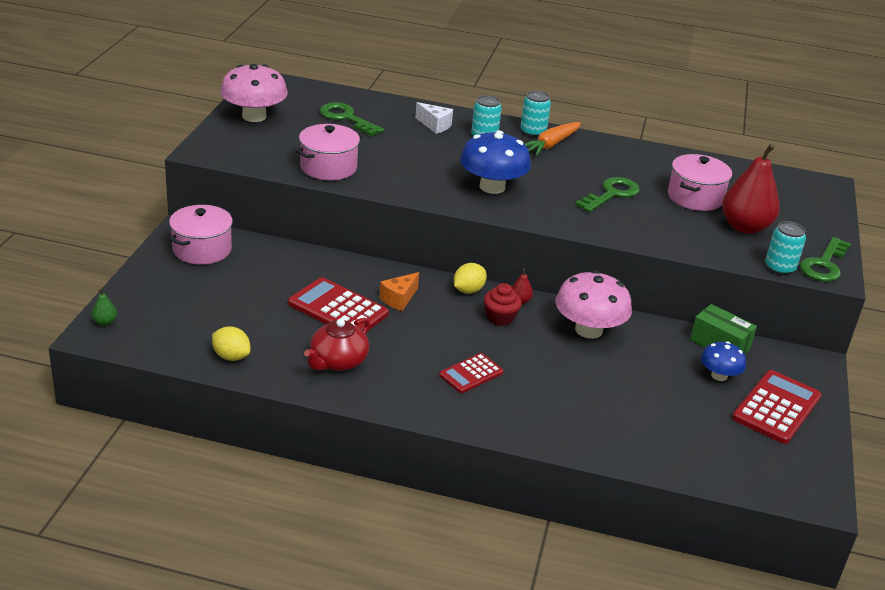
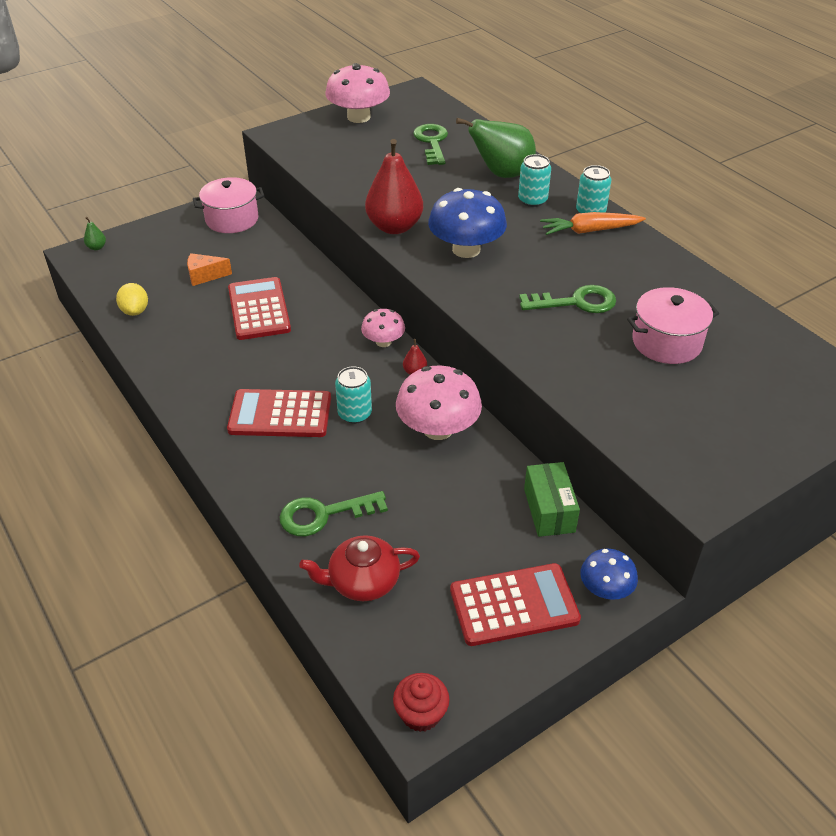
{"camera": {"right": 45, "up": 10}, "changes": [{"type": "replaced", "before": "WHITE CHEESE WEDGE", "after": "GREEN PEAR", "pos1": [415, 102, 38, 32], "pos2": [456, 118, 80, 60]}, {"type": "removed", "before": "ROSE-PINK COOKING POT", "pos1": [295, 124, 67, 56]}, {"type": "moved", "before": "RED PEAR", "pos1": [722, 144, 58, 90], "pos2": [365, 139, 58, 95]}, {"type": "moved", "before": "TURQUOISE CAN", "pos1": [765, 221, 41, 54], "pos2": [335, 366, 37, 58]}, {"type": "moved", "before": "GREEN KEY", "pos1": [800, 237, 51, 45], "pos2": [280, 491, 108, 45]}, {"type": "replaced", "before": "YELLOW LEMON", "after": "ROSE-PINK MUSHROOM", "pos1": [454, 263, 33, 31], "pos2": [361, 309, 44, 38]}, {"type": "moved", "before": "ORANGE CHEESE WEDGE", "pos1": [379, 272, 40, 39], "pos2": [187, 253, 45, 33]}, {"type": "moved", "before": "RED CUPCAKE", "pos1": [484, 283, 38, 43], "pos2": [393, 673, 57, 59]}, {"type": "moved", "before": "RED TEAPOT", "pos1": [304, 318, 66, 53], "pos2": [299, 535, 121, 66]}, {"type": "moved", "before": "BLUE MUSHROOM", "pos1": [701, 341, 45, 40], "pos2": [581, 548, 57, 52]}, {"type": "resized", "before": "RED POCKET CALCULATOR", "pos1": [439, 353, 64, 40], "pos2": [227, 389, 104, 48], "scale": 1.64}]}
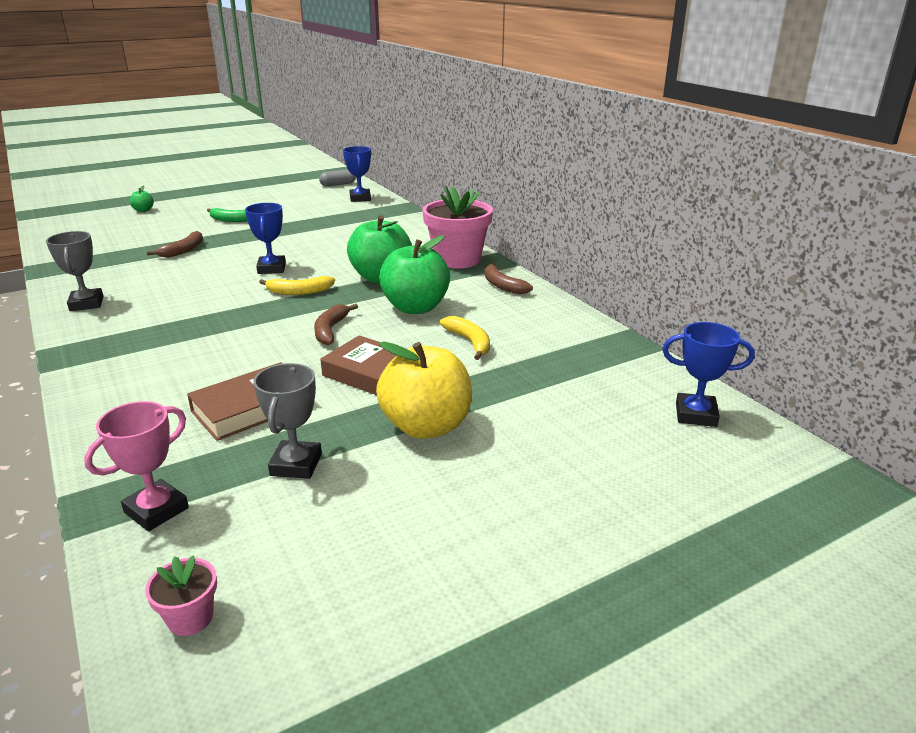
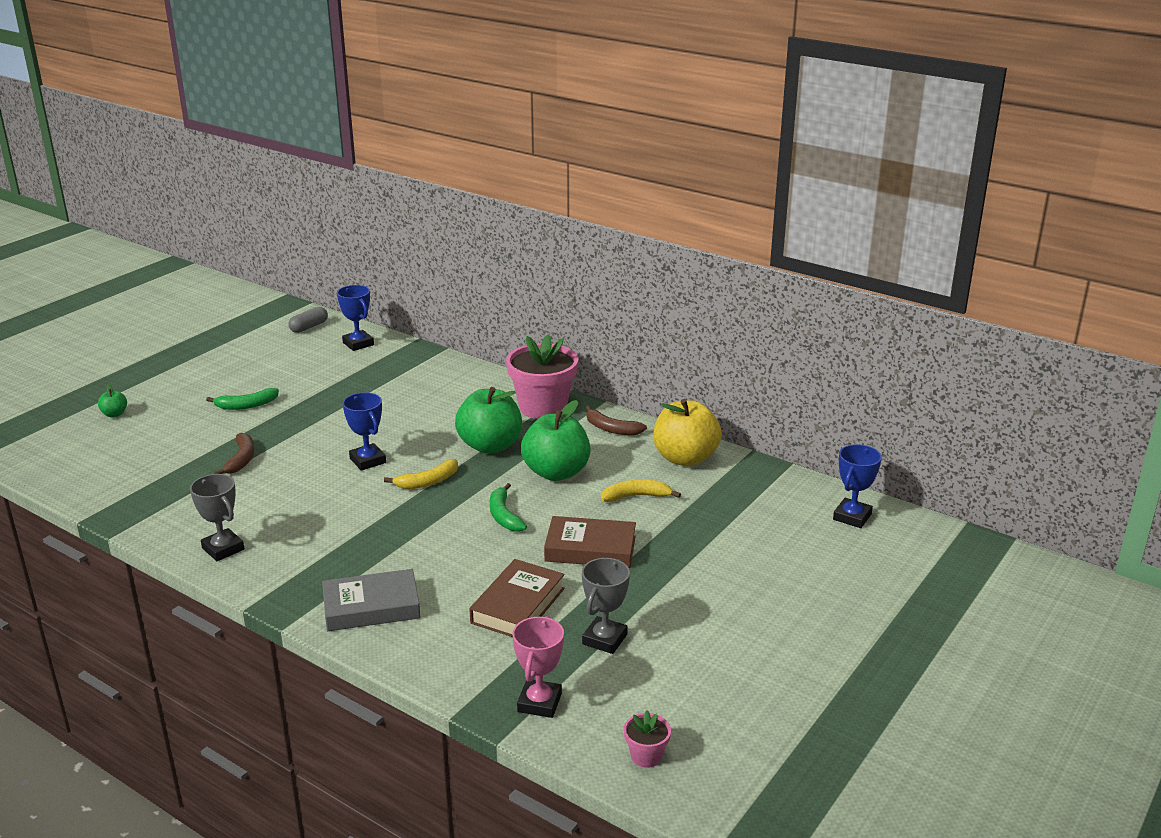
{"camera": {"right": -25, "up": 0}, "changes": [{"type": "recoloured", "before": "RUSSET TOY BANANA", "after": "GREEN TOY BANANA", "pos1": [314, 304, 44, 41], "pos2": [490, 483, 37, 49]}, {"type": "turned", "before": "YELLOW TOY BANANA", "pos1": [440, 316, 50, 44], "pos2": [601, 479, 80, 23], "turn": -45}, {"type": "turned", "before": "BLUE PRIZE CUP", "pos1": [662, 322, 93, 105], "pos2": [833, 444, 49, 84], "turn": -45}, {"type": "moved", "before": "YELLOW APPLE", "pos1": [376, 341, 96, 98], "pos2": [654, 399, 68, 67]}, {"type": "turned", "before": "ASH-GREY PRIZE CUP", "pos1": [253, 363, 69, 116], "pos2": [582, 558, 48, 96], "turn": 45}, {"type": "added", "after": "ASH-GREY BOOK", "pos2": [322, 569, 98, 62]}]}
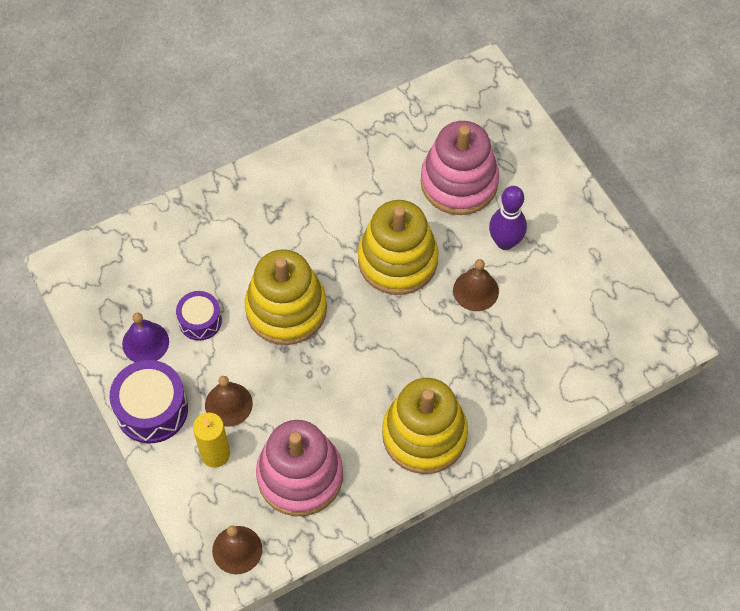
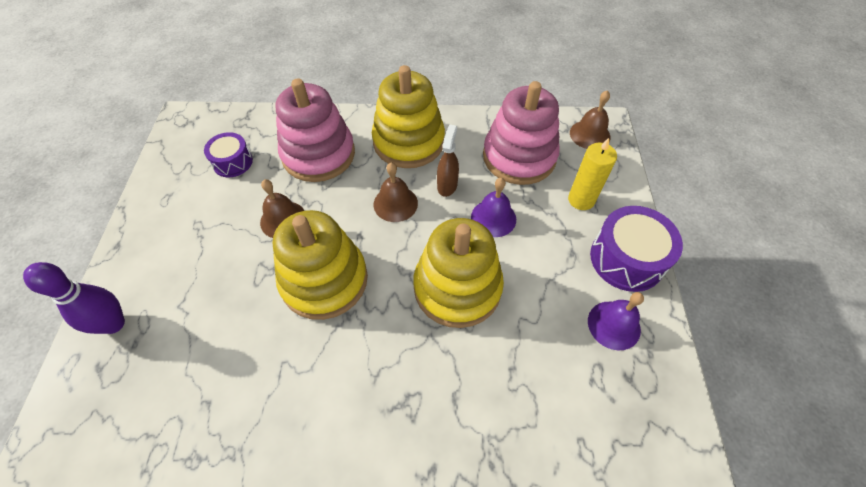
{"camera": {"right": -150, "up": -5}, "changes": [{"type": "moved", "before": "ROSE-PINK STACKING RINGS", "pos1": [420, 121, 79, 94], "pos2": [276, 79, 79, 103]}, {"type": "moved", "before": "ROYAL PURPLE BOWLING PIN", "pos1": [489, 186, 38, 64], "pos2": [23, 262, 102, 72]}, {"type": "moved", "before": "ROYAL PURPLE TOY DRUM", "pos1": [176, 291, 46, 50], "pos2": [204, 132, 49, 45]}, {"type": "moved", "before": "RUSSET HAND BELL", "pos1": [205, 376, 48, 51], "pos2": [373, 163, 45, 59]}, {"type": "added", "after": "RUSSET SPRAYER", "pos2": [437, 124, 22, 73]}, {"type": "added", "after": "ROYAL PURPLE HAND BELL", "pos2": [471, 178, 45, 59]}]}
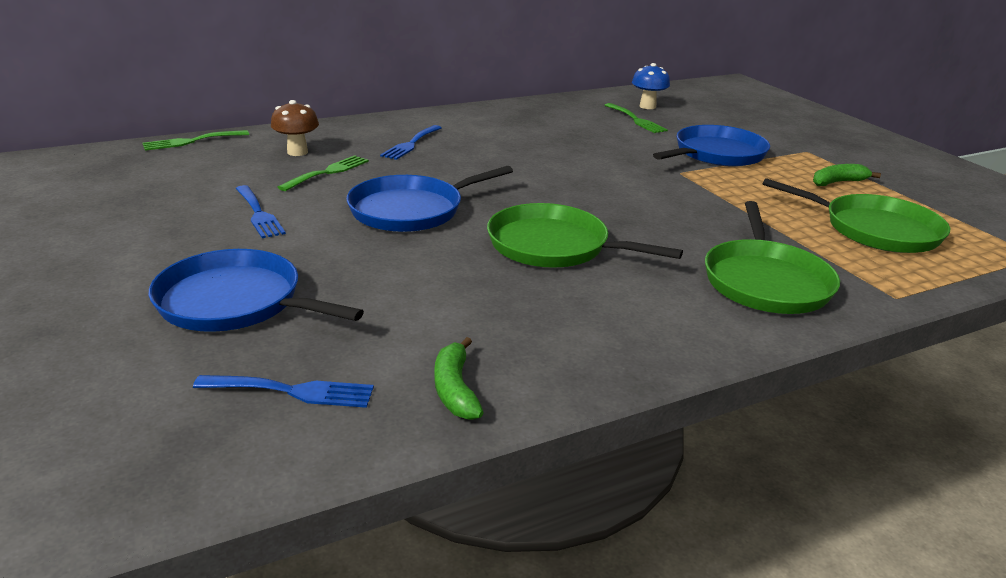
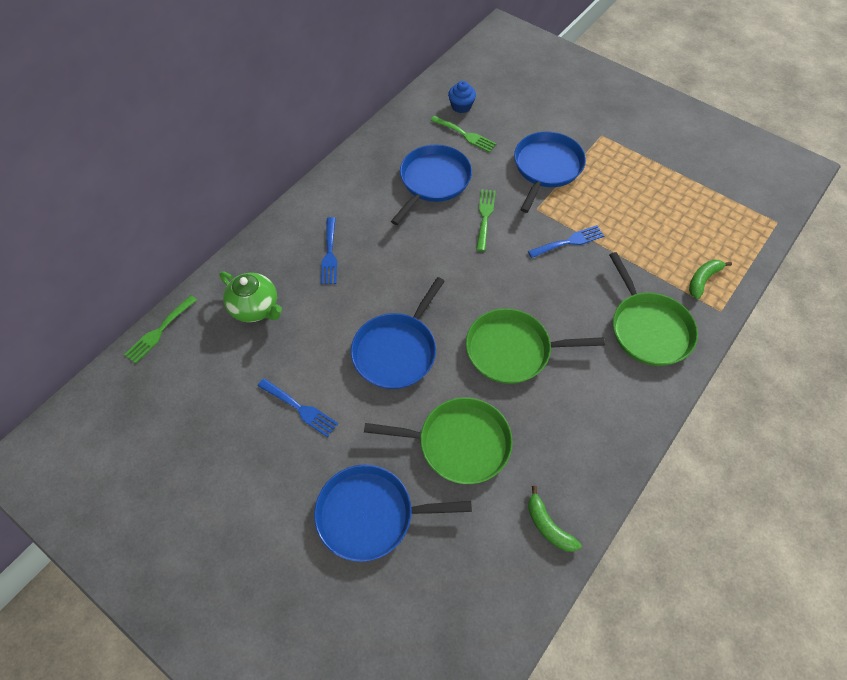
{"camera": {"right": -25, "up": 30}, "changes": [{"type": "replaced", "before": "BLUE MUSHROOM", "after": "BLUE CUPCAKE", "pos1": [632, 63, 38, 46], "pos2": [448, 81, 28, 32]}, {"type": "replaced", "before": "RUSSET MUSHROOM", "after": "GREEN TEAPOT", "pos1": [271, 100, 48, 56], "pos2": [219, 271, 63, 51]}, {"type": "moved", "before": "GREEN FORK", "pos1": [278, 155, 91, 36], "pos2": [476, 189, 20, 62]}, {"type": "moved", "before": "GREEN TOY BANANA", "pos1": [813, 164, 68, 22], "pos2": [689, 259, 43, 40]}, {"type": "moved", "before": "GREEN FRYING PAN", "pos1": [762, 178, 188, 75], "pos2": [364, 397, 149, 87]}, {"type": "moved", "before": "BLUE FORK", "pos1": [193, 375, 181, 33], "pos2": [528, 225, 76, 33]}, {"type": "added", "after": "BLUE FRYING PAN", "pos2": [391, 145, 81, 80]}]}
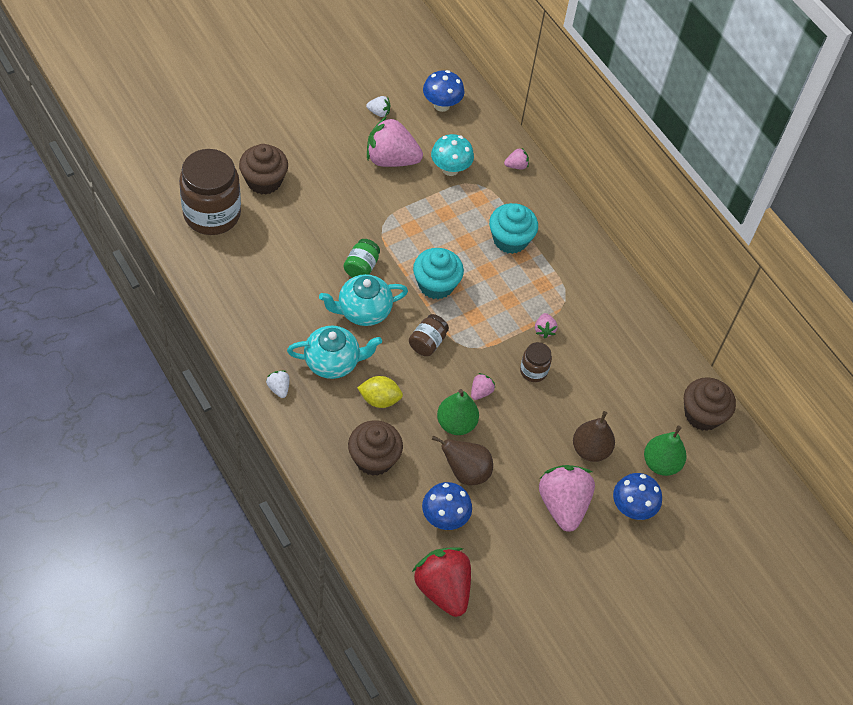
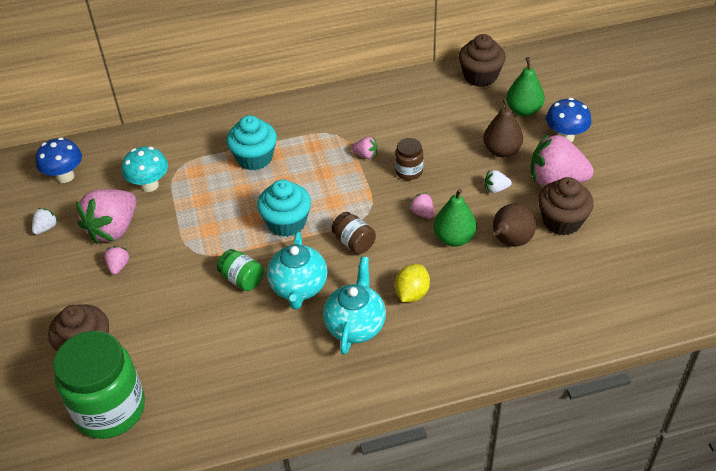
{"camera": {"right": -65, "up": -10}, "changes": [{"type": "moved", "before": "ROSE-PINK STRAWBERRY", "pos1": [504, 148, 25, 21], "pos2": [104, 246, 26, 29]}, {"type": "recoloured", "before": "RUSSET JAR", "after": "GREEN JAR", "pos1": [179, 149, 62, 86], "pos2": [53, 331, 92, 108]}, {"type": "moved", "before": "WHITE STRAWBERRY", "pos1": [266, 371, 24, 27], "pos2": [485, 170, 27, 23]}, {"type": "moved", "before": "RUSSET CUPCAKE", "pos1": [348, 420, 55, 56], "pos2": [538, 177, 56, 58]}, {"type": "removed", "before": "BLUE MUSHROOM", "pos1": [422, 482, 50, 48]}, {"type": "removed", "before": "RED STRAWBERRY", "pos1": [412, 547, 59, 70]}]}
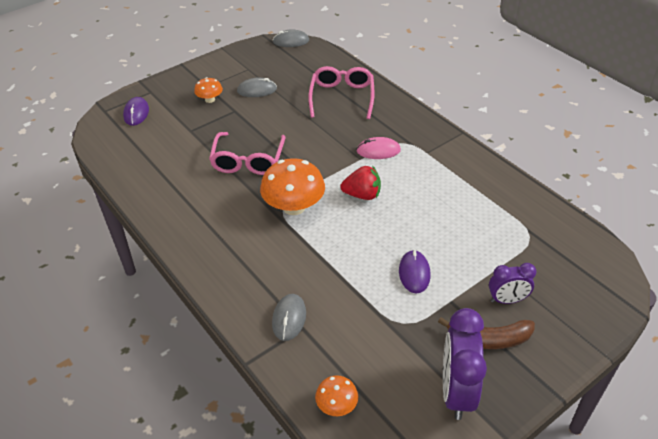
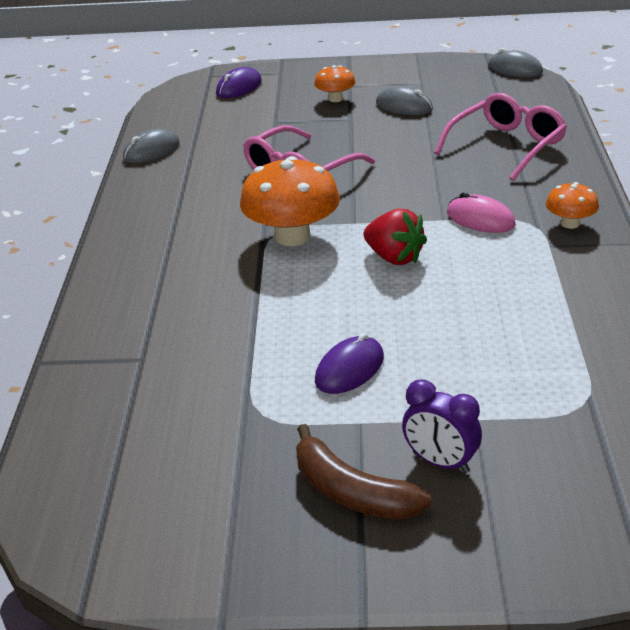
{"camera": {"right": 40, "up": -10}, "changes": [{"type": "moved", "before": "ASH-GREY COMPUTER MOUSE", "pos1": [272, 294, 34, 47], "pos2": [123, 129, 57, 34]}, {"type": "removed", "before": "ROYAL PURPLE BEDSIDE CLOCK", "pos1": [443, 308, 44, 112]}, {"type": "moved", "before": "ORANGE MUSHROOM", "pos1": [315, 375, 43, 41], "pos2": [546, 182, 53, 47]}]}
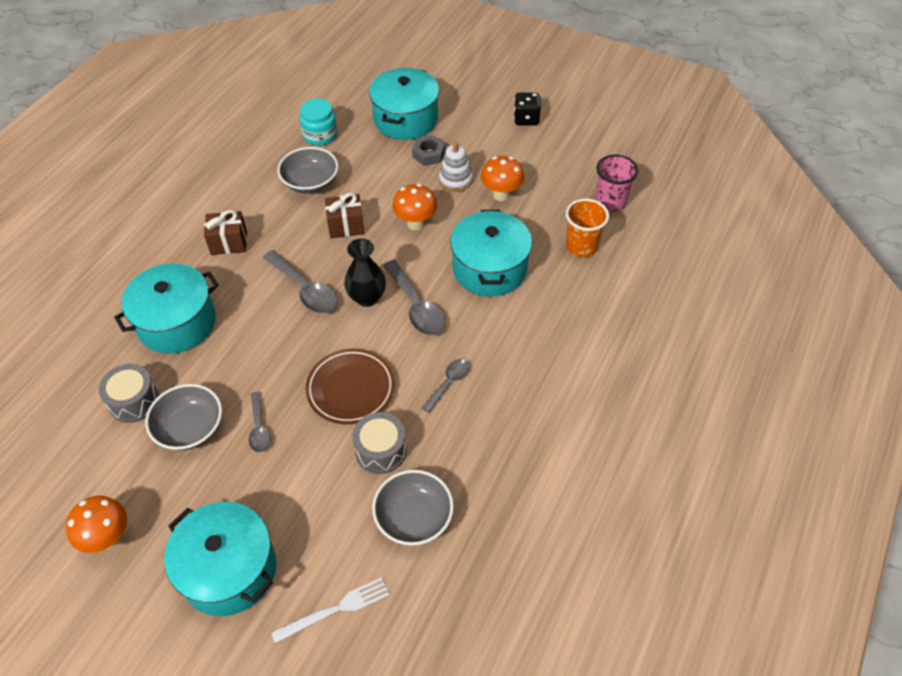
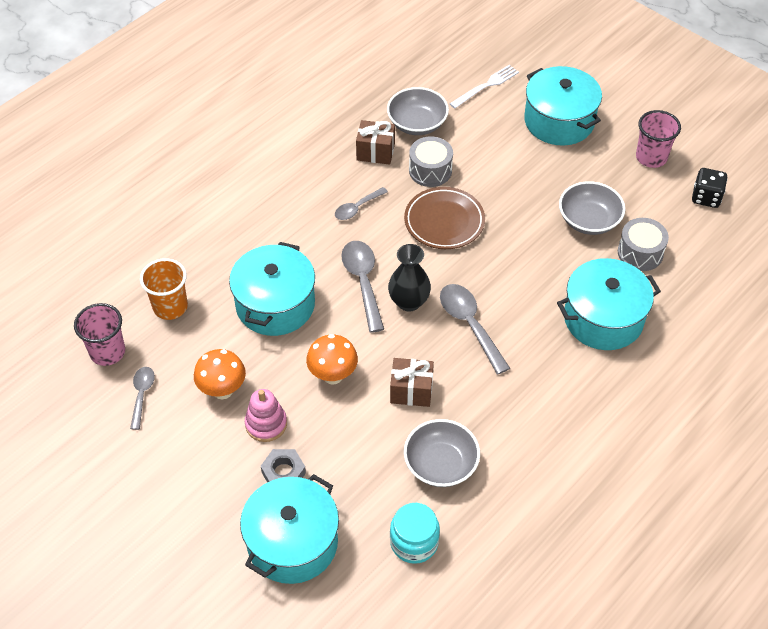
{"camera": {"right": -165, "up": 0}, "changes": [{"type": "moved", "before": "JET-BLACK GAME DIE", "pos1": [514, 92, 27, 34], "pos2": [692, 168, 35, 40]}, {"type": "recoloured", "before": "WHITE STACKING RINGS", "after": "ROSE-PINK STACKING RINGS", "pos1": [439, 141, 34, 51], "pos2": [245, 389, 42, 53]}, {"type": "moved", "before": "RUSSET WRAPPED GIFT", "pos1": [204, 210, 43, 45], "pos2": [356, 120, 39, 45]}, {"type": "moved", "before": "ASH-GREY TABLESPOON", "pos1": [249, 392, 22, 60], "pos2": [130, 367, 25, 63]}, {"type": "replaced", "before": "ORANGE MUSHROOM", "after": "ROSE-PINK TUMBLER", "pos1": [66, 496, 61, 57], "pos2": [636, 110, 45, 58]}, {"type": "turned", "before": "WHITE FORK", "pos1": [271, 577, 119, 66], "pos2": [450, 65, 69, 43], "turn": 150}]}
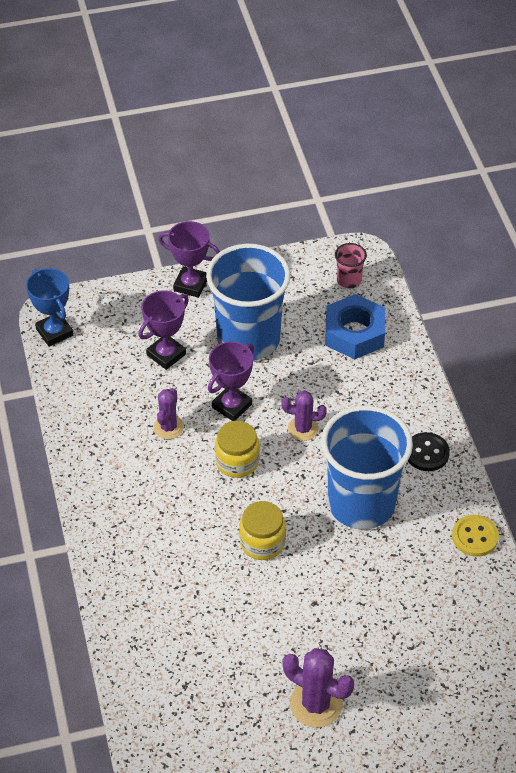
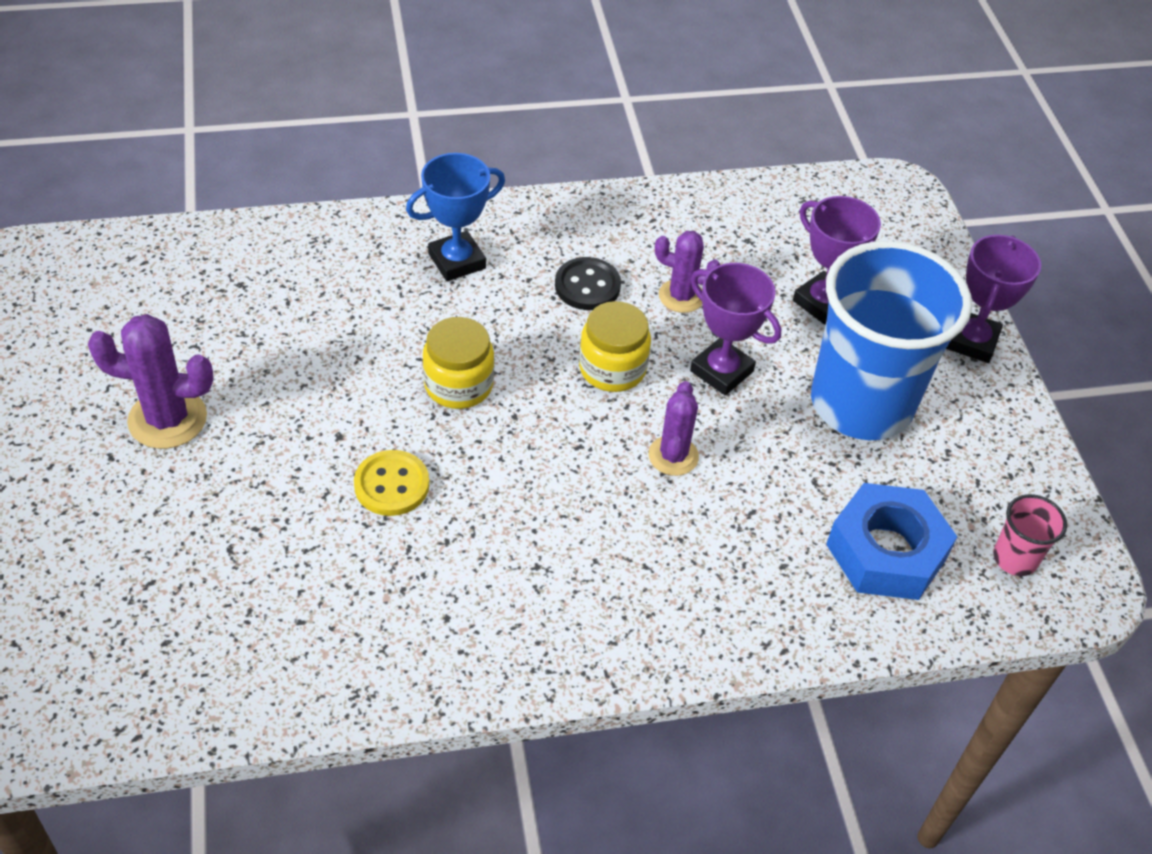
{"camera": {"right": 90, "up": 0}, "changes": [{"type": "moved", "before": "BLUE PRIZE CUP", "pos1": [26, 268, 47, 79], "pos2": [406, 153, 99, 128]}, {"type": "removed", "before": "BLUE TUMBLER", "pos1": [321, 405, 92, 124]}, {"type": "moved", "before": "JET-BLACK SHIRT BUTTON", "pos1": [408, 432, 42, 39], "pos2": [555, 257, 66, 53]}, {"type": "moved", "before": "YELLOW SHIRT BUTTON", "pos1": [452, 515, 47, 42], "pos2": [354, 450, 75, 66]}, {"type": "turned", "before": "ROYAL PURPLE PRICKLY PLANT", "pos1": [283, 648, 71, 80], "pos2": [88, 314, 126, 135], "turn": 60}]}
